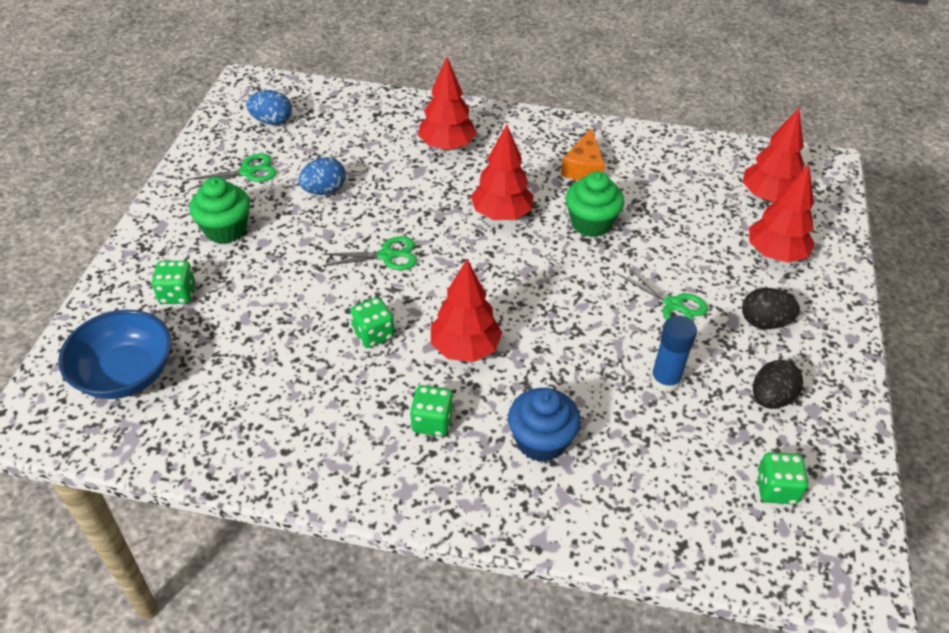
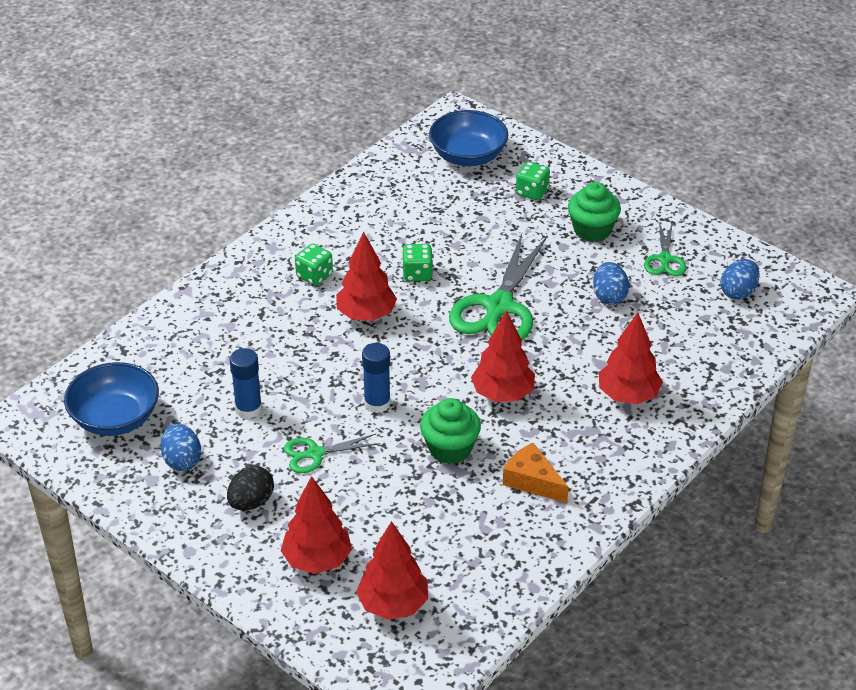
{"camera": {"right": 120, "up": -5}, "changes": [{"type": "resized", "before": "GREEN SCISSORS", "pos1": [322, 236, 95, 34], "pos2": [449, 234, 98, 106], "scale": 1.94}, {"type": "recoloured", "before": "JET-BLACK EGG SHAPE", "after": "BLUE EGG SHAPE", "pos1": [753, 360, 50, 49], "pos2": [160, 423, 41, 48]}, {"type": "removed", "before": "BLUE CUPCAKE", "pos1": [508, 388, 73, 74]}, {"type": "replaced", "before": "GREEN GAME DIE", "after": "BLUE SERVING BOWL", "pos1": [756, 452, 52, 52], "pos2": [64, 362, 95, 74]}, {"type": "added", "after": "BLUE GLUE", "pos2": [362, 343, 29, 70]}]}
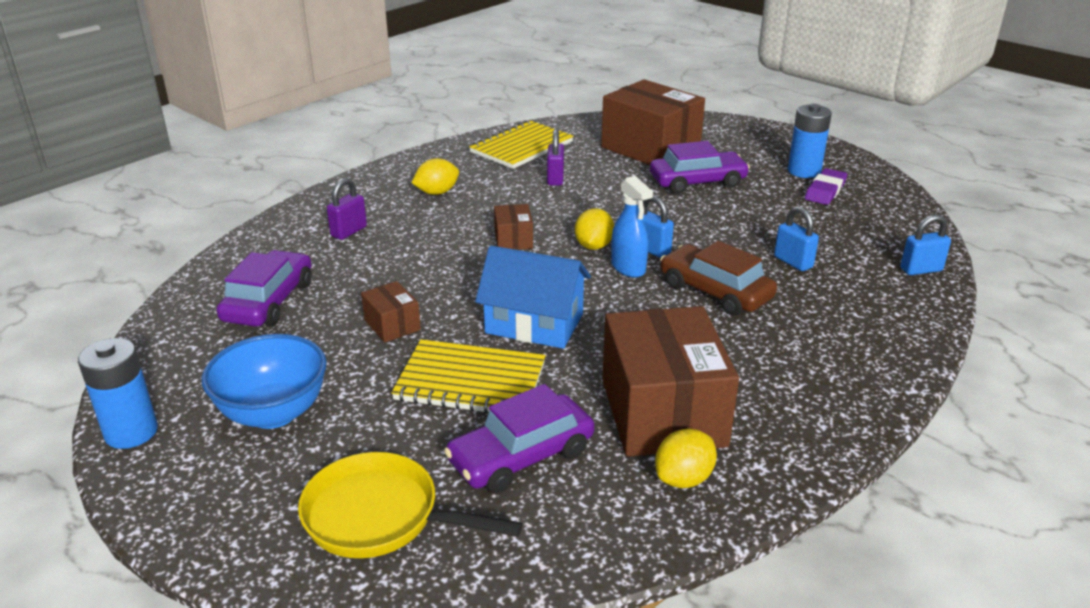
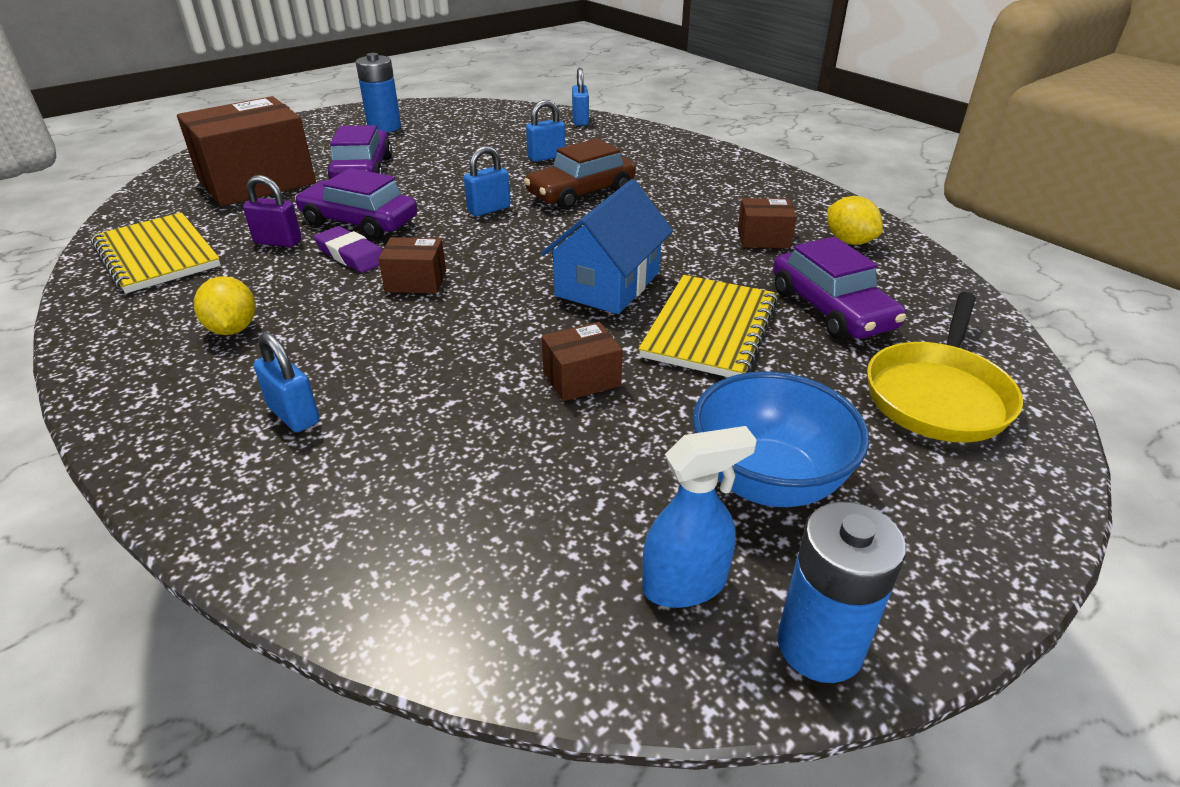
{"camera": {"right": -80, "up": 5}, "changes": [{"type": "moved", "before": "ROYAL PURPLE GUM ERASER", "pos1": [805, 168, 42, 37], "pos2": [313, 226, 70, 47]}, {"type": "moved", "before": "BLUE SPRAYER", "pos1": [611, 176, 42, 102], "pos2": [642, 426, 115, 182]}, {"type": "recoloured", "before": "ROYAL PURPLE PADLOCK", "after": "BLUE PADLOCK", "pos1": [327, 178, 40, 62], "pos2": [253, 332, 67, 100]}, {"type": "removed", "before": "YELLOW LEMON", "pos1": [575, 208, 39, 42]}, {"type": "moved", "before": "ROYAL PURPLE AUTOMOBILE", "pos1": [216, 250, 96, 77], "pos2": [295, 168, 122, 71]}, {"type": "resized", "before": "RUSSET PACKAGE", "pos1": [602, 306, 137, 151], "pos2": [738, 198, 59, 50], "scale": 0.45}]}
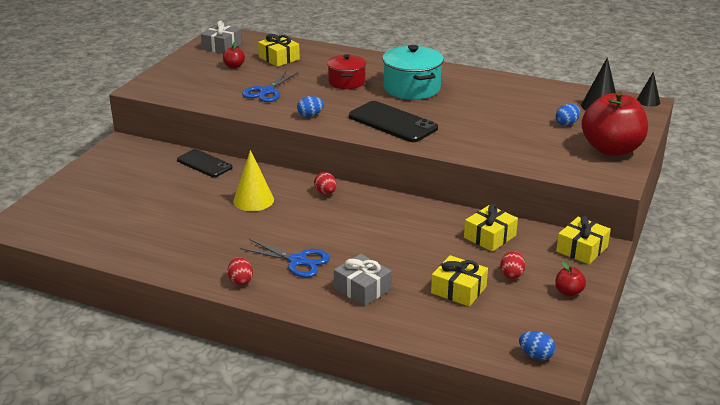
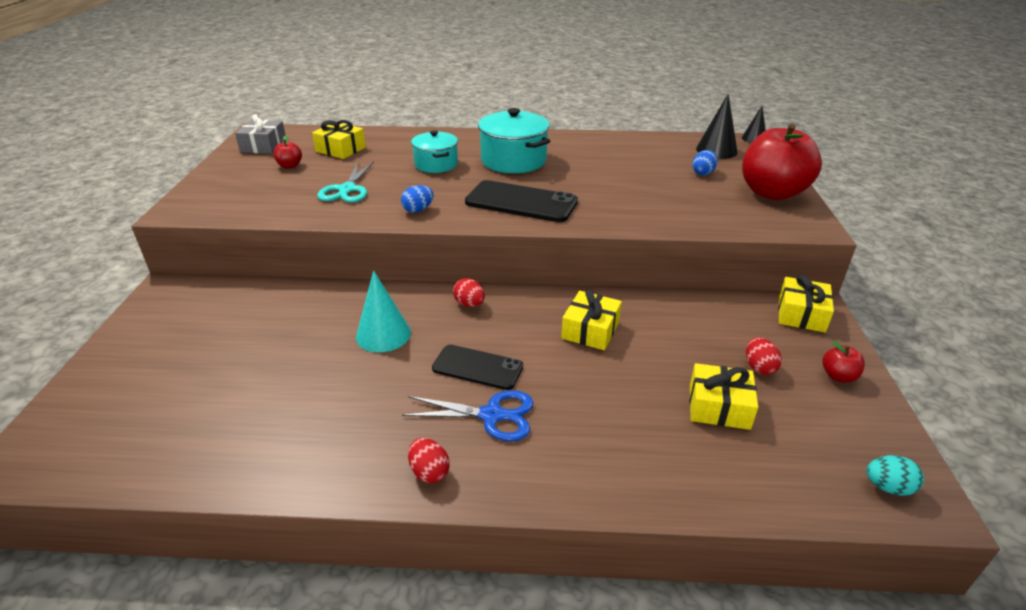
{"camera": {"right": -20, "up": 5}, "changes": [{"type": "recoloured", "before": "RED COOKING POT", "after": "TURQUOISE COOKING POT", "pos1": [327, 54, 39, 35], "pos2": [411, 130, 47, 43]}, {"type": "recoloured", "before": "BLUE SCISSORS", "after": "TURQUOISE SCISSORS", "pos1": [242, 71, 57, 31], "pos2": [317, 161, 57, 42]}, {"type": "moved", "before": "JET-BLACK SMARTPHONE", "pos1": [177, 149, 56, 28], "pos2": [432, 345, 91, 45]}, {"type": "recoloured", "before": "YELLOW SOLID CONE", "after": "TURQUOISE SOLID CONE", "pos1": [233, 150, 41, 61], "pos2": [356, 270, 55, 82]}, {"type": "moved", "before": "YELLOW WRAPPED GIFT", "pos1": [464, 204, 54, 48], "pos2": [561, 289, 61, 61]}, {"type": "removed", "before": "ASH-GREY WRAPPED GIFT", "pos1": [334, 254, 58, 52]}, {"type": "recoloured", "before": "BLUE EGG SHAPE", "after": "TURQUOISE EGG SHAPE", "pos1": [519, 331, 36, 29], "pos2": [867, 455, 57, 41]}]}
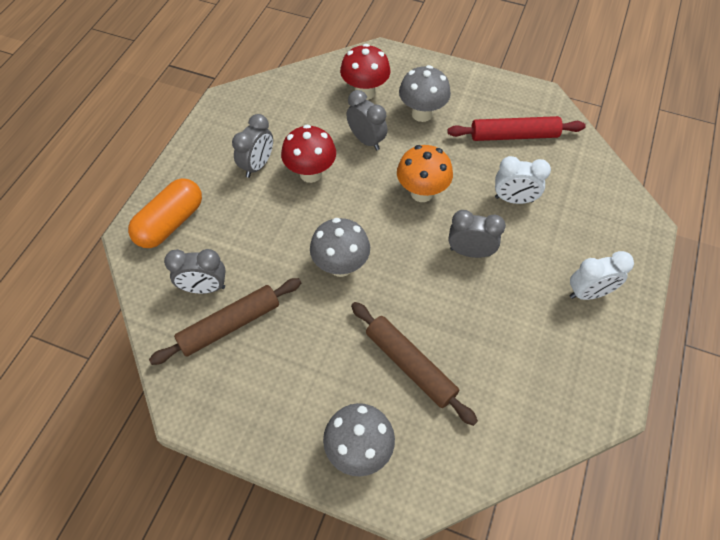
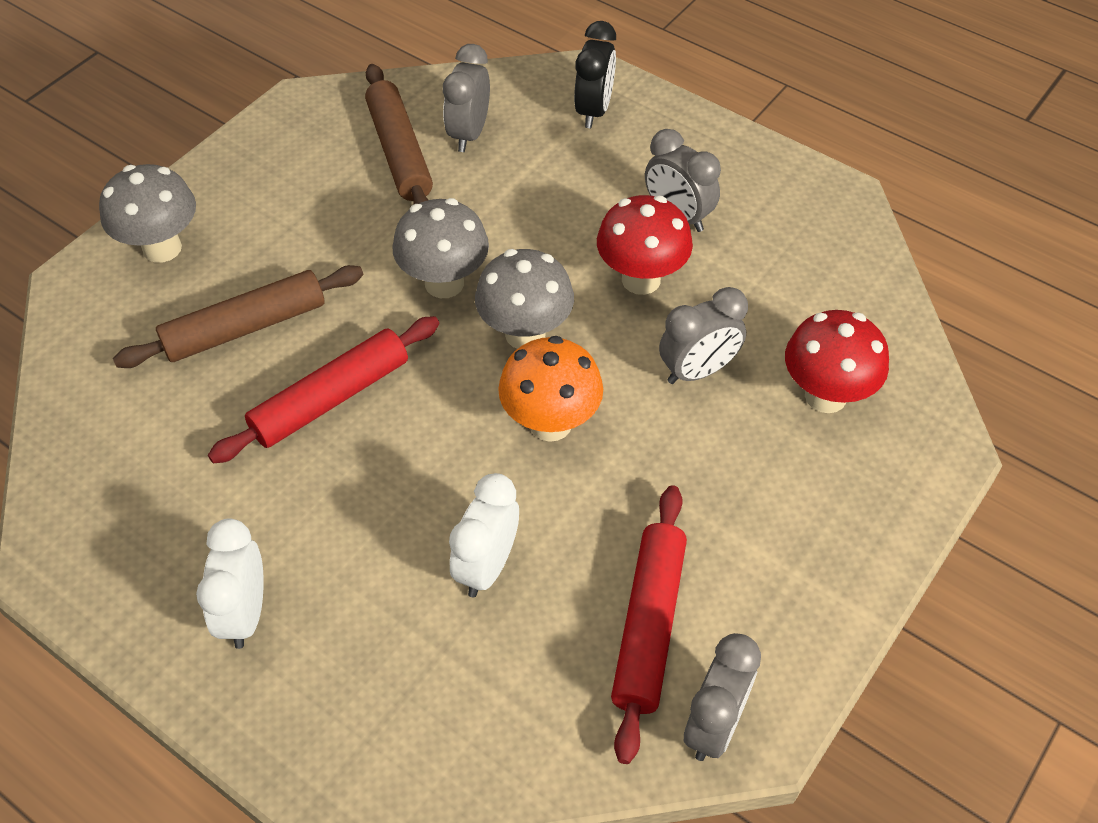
{"camera": {"right": 105, "up": -5}, "changes": [{"type": "moved", "before": "ASH-GREY MUSHROOM", "pos1": [399, 65, 52, 57], "pos2": [475, 249, 99, 100]}, {"type": "replaced", "before": "ORANGE CAPSULE", "after": "JET-BLACK BEDSIDE CLOCK", "pos1": [128, 178, 74, 70], "pos2": [574, 21, 42, 107]}, {"type": "moved", "before": "ASH-GREY BEDSIDE CLOCK", "pos1": [448, 210, 58, 48], "pos2": [684, 633, 77, 128]}, {"type": "added", "after": "RED ROLLING PIN", "pos2": [208, 316, 231, 148]}]}
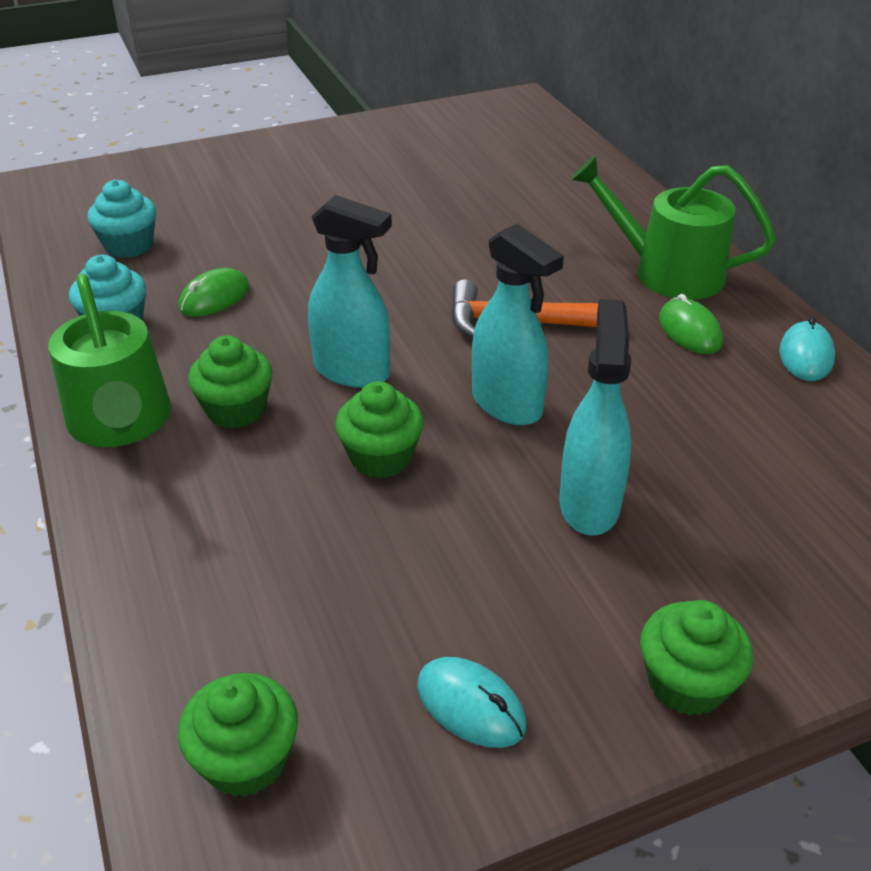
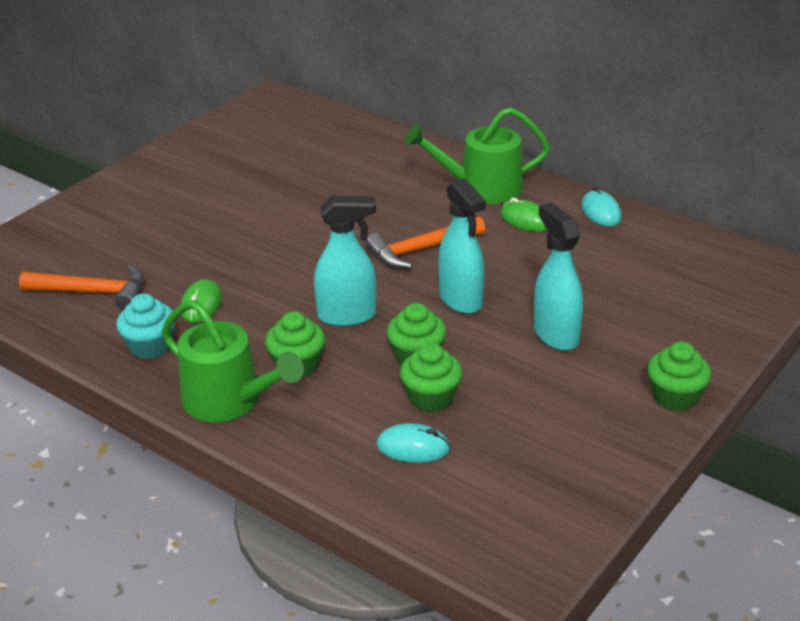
{"camera": {"right": -30, "up": -5}, "changes": [{"type": "replaced", "before": "TURQUOISE CUPCAKE", "after": "ORANGE CLAW HAMMER", "pos1": [88, 180, 68, 78], "pos2": [19, 265, 125, 45]}, {"type": "turned", "before": "TURQUOISE SPRAYER", "pos1": [472, 224, 92, 201], "pos2": [438, 178, 48, 136], "turn": 45}, {"type": "moved", "before": "TURQUOISE COMPUTER MOUSE", "pos1": [417, 657, 109, 91], "pos2": [377, 423, 74, 40]}, {"type": "moved", "before": "GREEN CUPCAKE", "pos1": [178, 673, 120, 124], "pos2": [400, 343, 62, 69]}]}
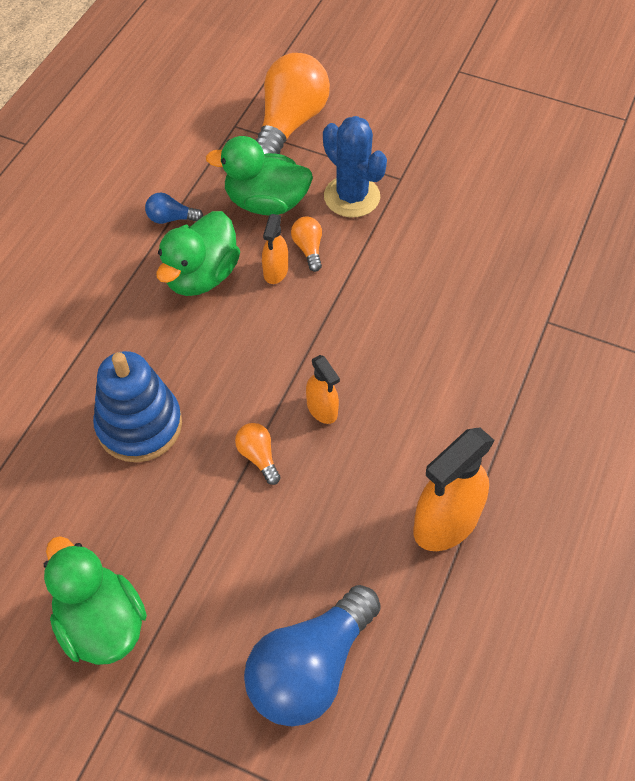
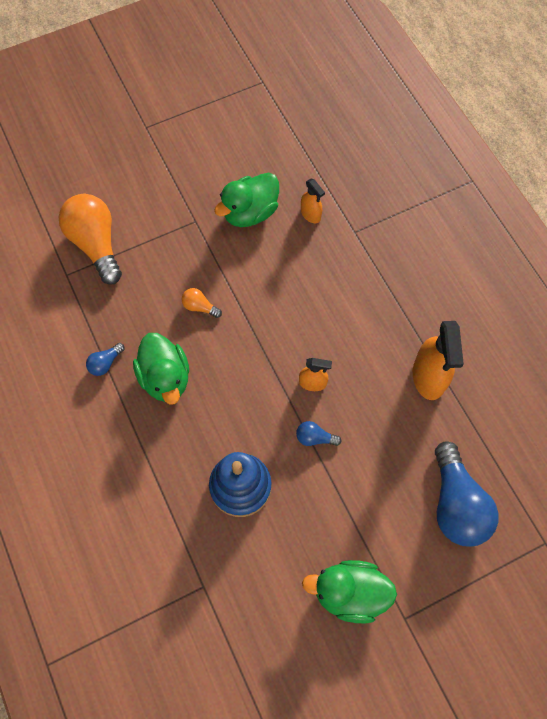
{"camera": {"right": -50, "up": 10}, "changes": [{"type": "removed", "before": "BLUE PRICKLY PLANT", "pos1": [323, 116, 64, 101]}, {"type": "moved", "before": "GREEN DUCK", "pos1": [206, 136, 107, 79], "pos2": [214, 173, 65, 54]}, {"type": "moved", "before": "ORANGE SPRAYER", "pos1": [262, 214, 26, 70], "pos2": [301, 179, 24, 44]}, {"type": "recoloured", "before": "ORANGE BULB", "after": "BLUE BULB", "pos1": [235, 423, 46, 62], "pos2": [296, 421, 46, 25]}]}
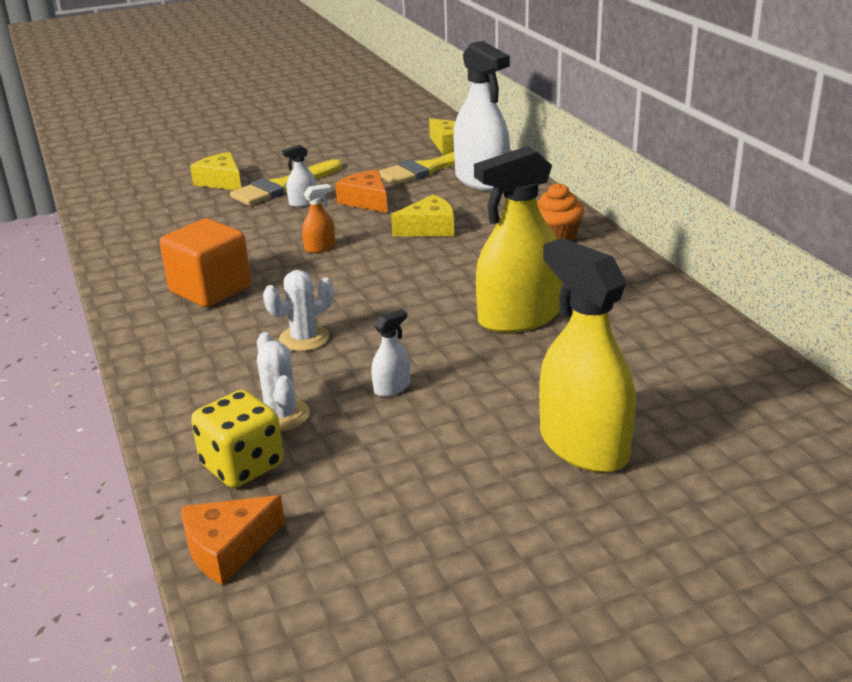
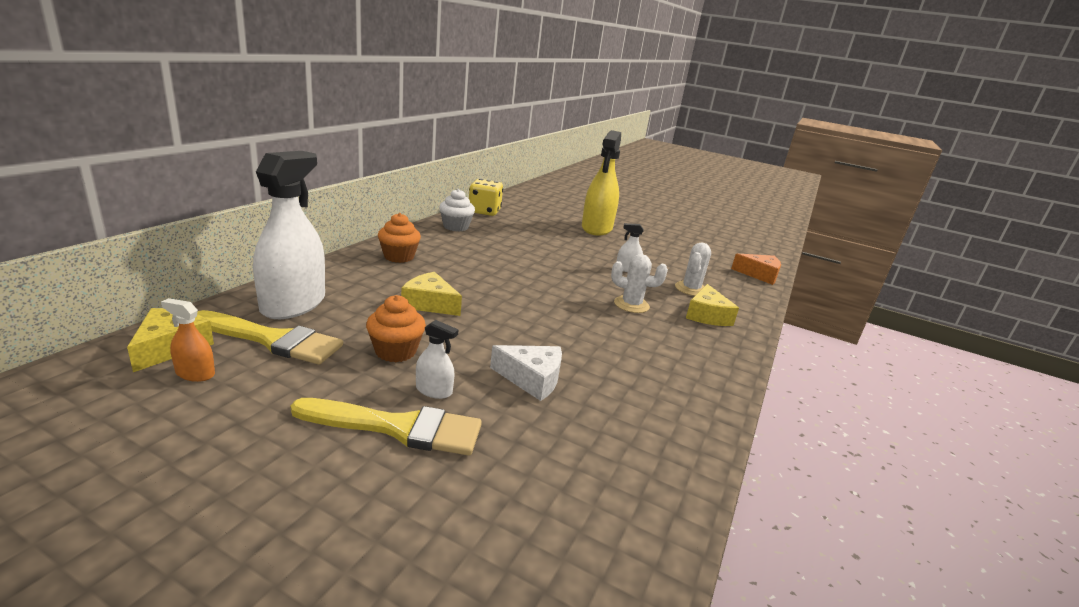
{"camera": {"right": -135, "up": -5}, "changes": [{"type": "removed", "before": "YELLOW SPRAYER", "pos1": [474, 146, 88, 187]}, {"type": "moved", "before": "YELLOW CHEESE WEDGE", "pos1": [190, 152, 51, 38], "pos2": [686, 284, 53, 42]}, {"type": "replaced", "before": "ORANGE CHEESE WEDGE", "after": "ORANGE CUPCAKE", "pos1": [335, 170, 52, 43], "pos2": [366, 295, 60, 67]}, {"type": "moved", "before": "ORANGE SPRAYER", "pos1": [302, 184, 33, 69], "pos2": [161, 298, 54, 84]}, {"type": "removed", "before": "ORANGE SOLID CUBE", "pos1": [159, 218, 92, 89]}, {"type": "moved", "before": "YELLOW GAME DIE", "pos1": [191, 390, 93, 98], "pos2": [469, 179, 34, 37]}, {"type": "added", "after": "WHITE CUPCAKE", "pos2": [439, 189, 36, 43]}, {"type": "added", "after": "WHITE CHEESE WEDGE", "pos2": [490, 345, 72, 56]}]}
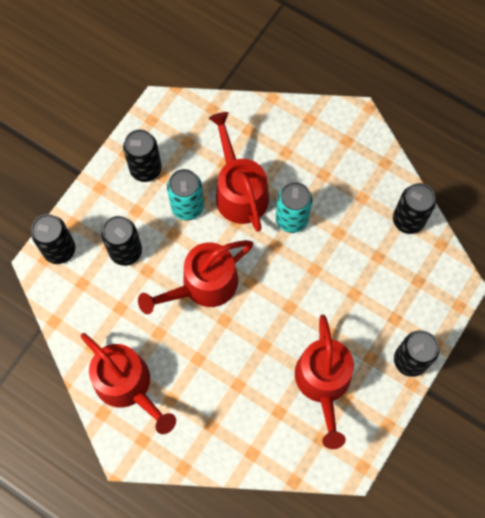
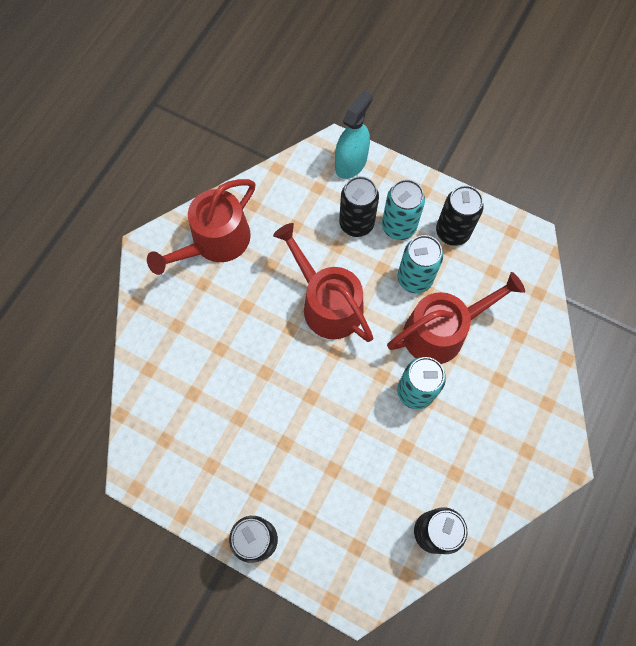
{"camera": {"right": 85, "up": 0}, "changes": [{"type": "replaced", "before": "JET-BLACK CAN", "after": "TURQUOISE SPRAYER", "pos1": [31, 214, 44, 50], "pos2": [335, 91, 38, 88]}, {"type": "removed", "before": "RED SPRINKLING CAN", "pos1": [295, 314, 59, 135]}, {"type": "added", "after": "TURQUOISE CAN", "pos2": [382, 179, 43, 61]}]}
